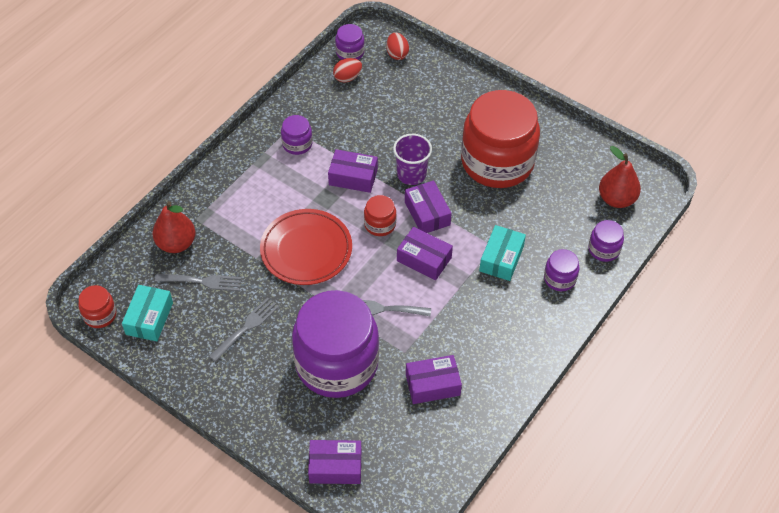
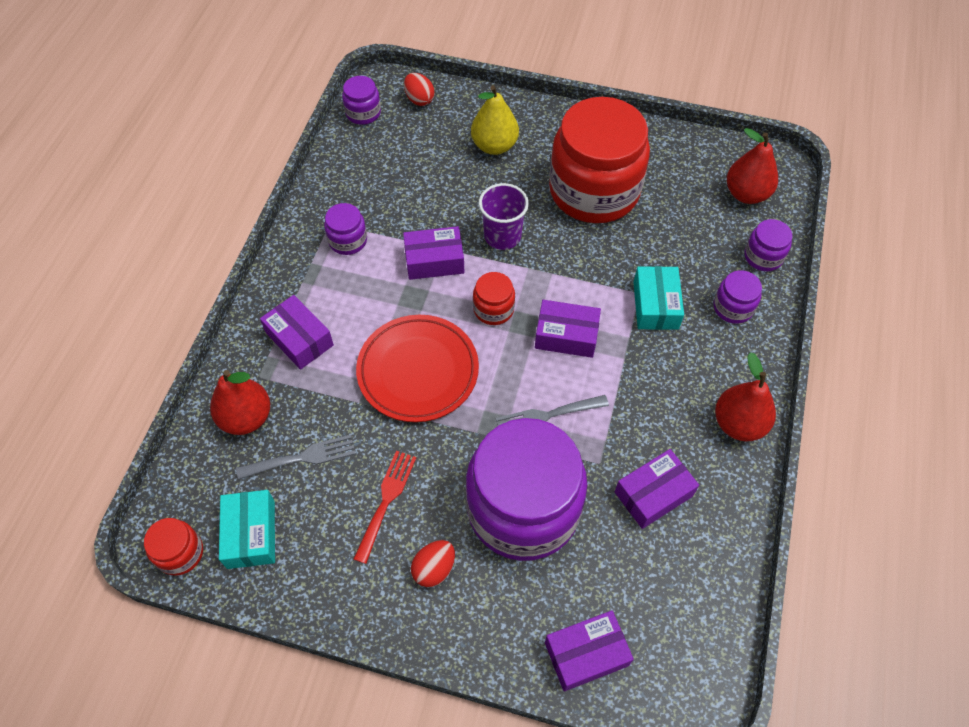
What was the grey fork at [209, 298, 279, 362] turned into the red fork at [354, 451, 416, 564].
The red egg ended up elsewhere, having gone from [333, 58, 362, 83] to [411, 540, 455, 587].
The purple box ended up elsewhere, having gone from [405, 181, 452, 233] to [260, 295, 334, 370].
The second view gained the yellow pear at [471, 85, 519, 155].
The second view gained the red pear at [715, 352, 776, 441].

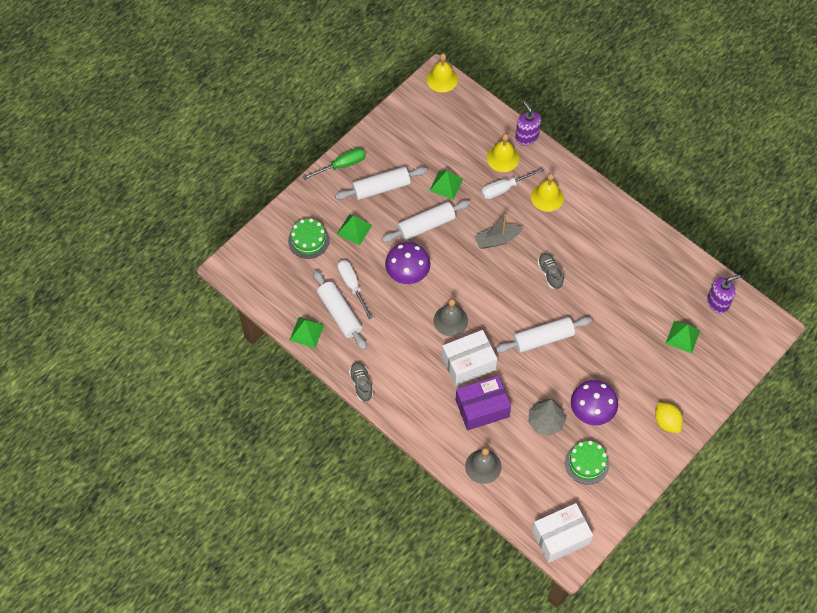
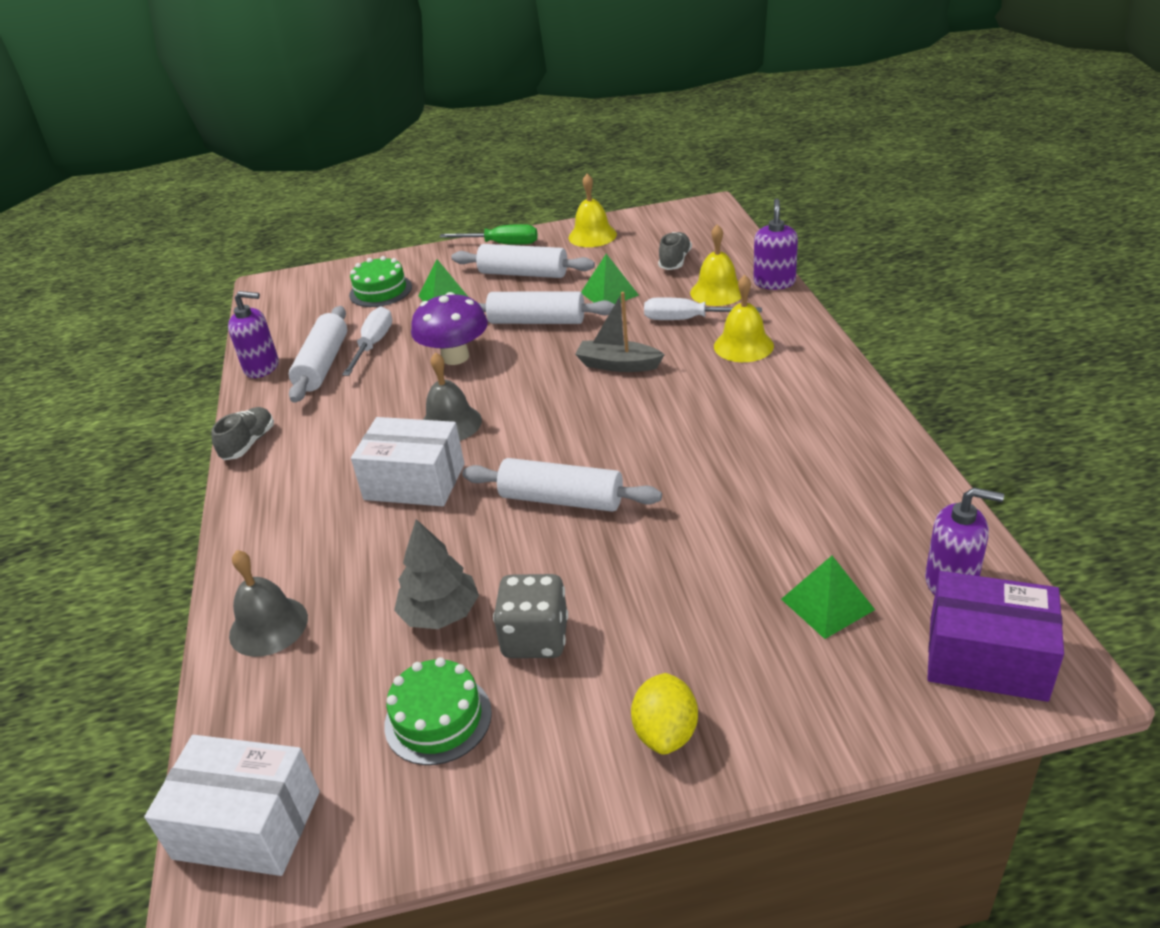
Where the green pyramid stood at [289, 317, 324, 348], the purple soap dispenser came to stand at [228, 291, 279, 378].
The yellow bell ended up elsewhere, having gone from [426, 53, 458, 92] to [568, 174, 617, 247].
The purple box ended up elsewhere, having gone from [456, 376, 511, 431] to [927, 571, 1064, 702].
The grey shoe ended up elsewhere, having gone from [537, 253, 564, 289] to [658, 232, 692, 270].
Where the purple mushroom stood at [571, 380, 618, 425], the grey dice came to stand at [493, 574, 568, 658].

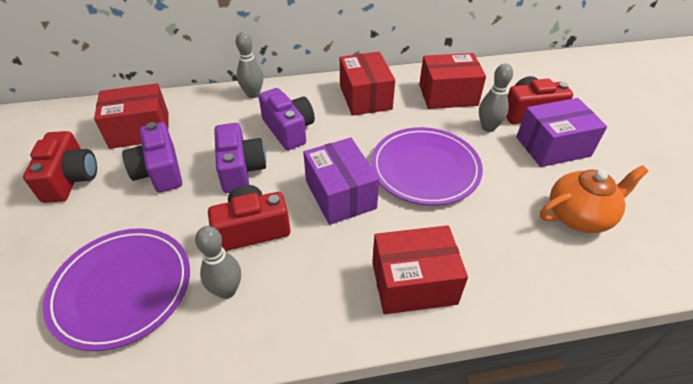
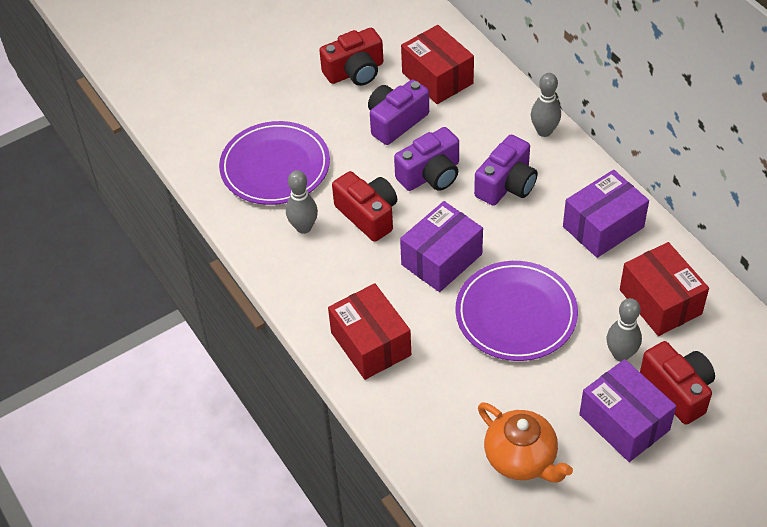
What was the red box at [340, 52, 395, 116] turned into the purple box at [563, 170, 649, 258].

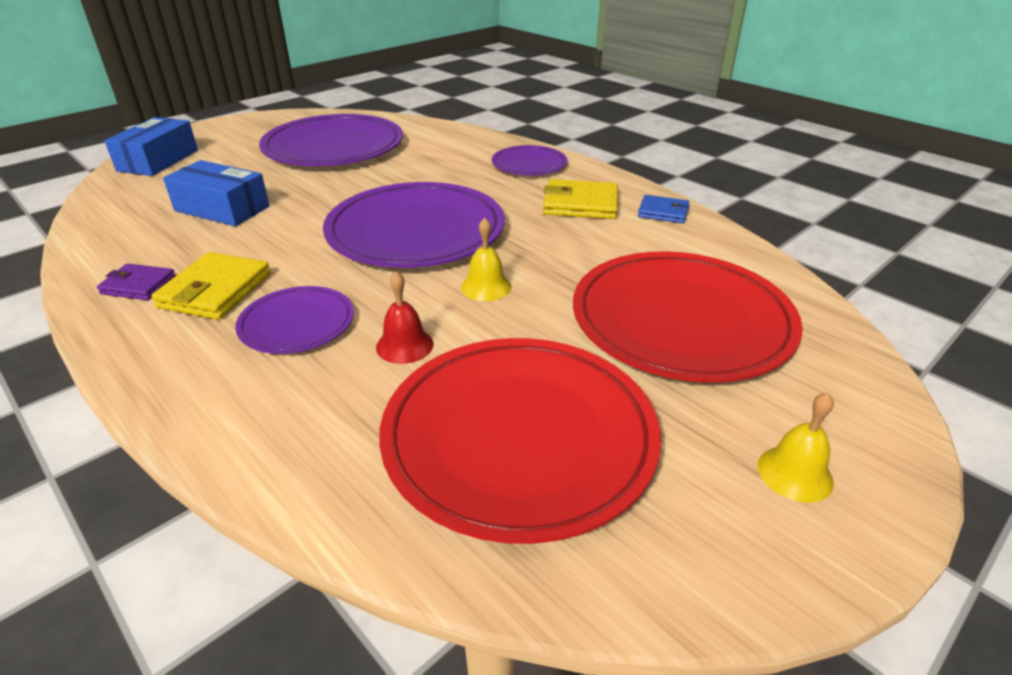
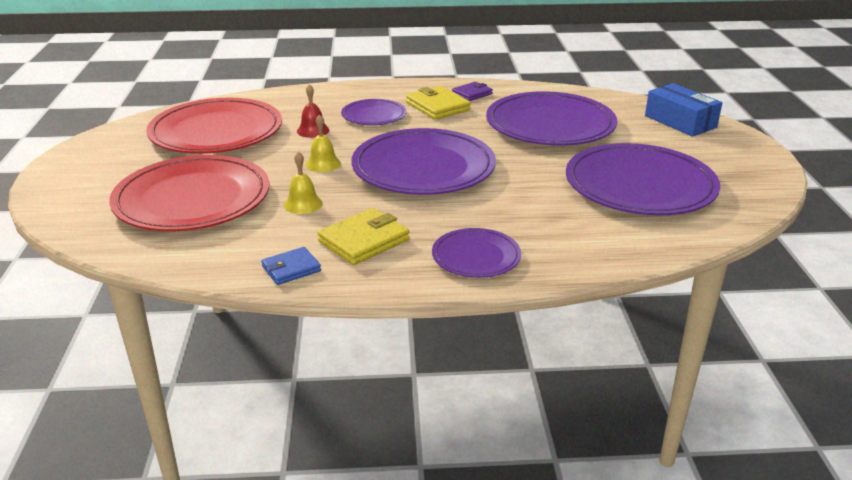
Where the blue box stood at [163, 160, 270, 226], the purple plate came to stand at [486, 91, 617, 146].
The yellow bell ended up elsewhere, having gone from [758, 392, 834, 503] to [284, 151, 323, 214].

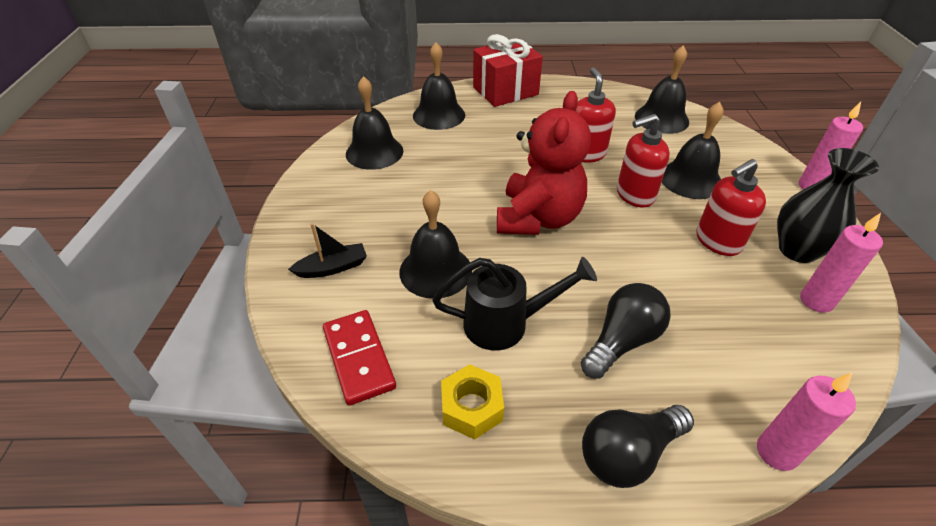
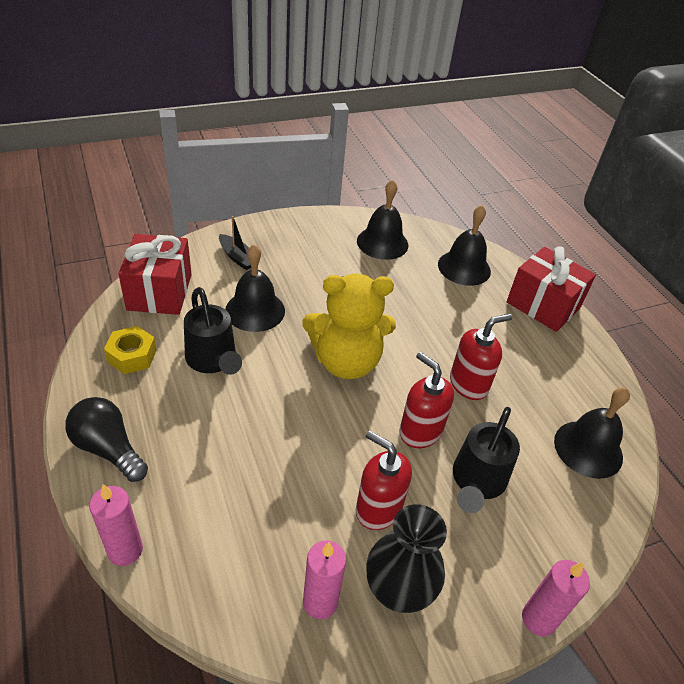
Where the red domino stood at [323, 310, 396, 406], the red gift came to stand at [118, 234, 192, 315].
What was the red teddy bear at [497, 91, 591, 235] turned into the yellow teddy bear at [302, 274, 396, 379].
The second view lost the black light bulb at [581, 283, 671, 379].
Where the black bell stood at [662, 102, 724, 199], the black watering can came to stand at [453, 407, 520, 513].

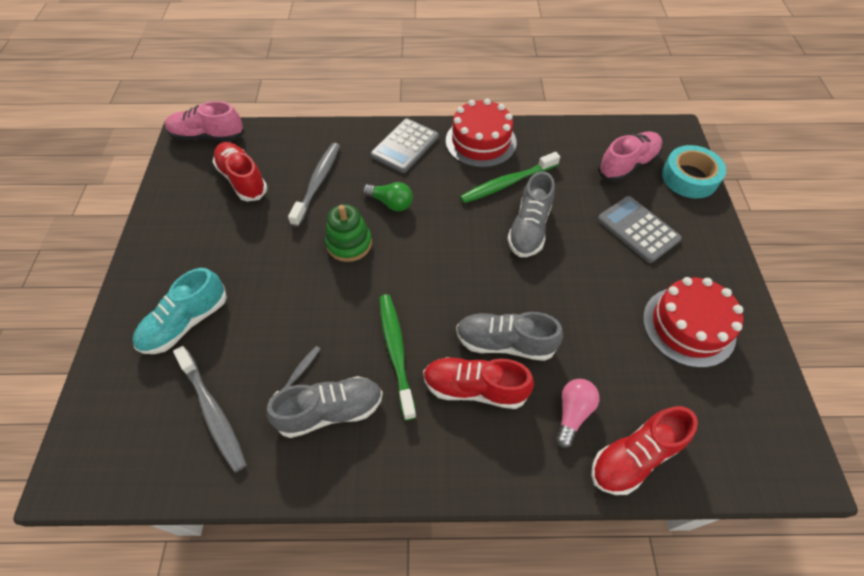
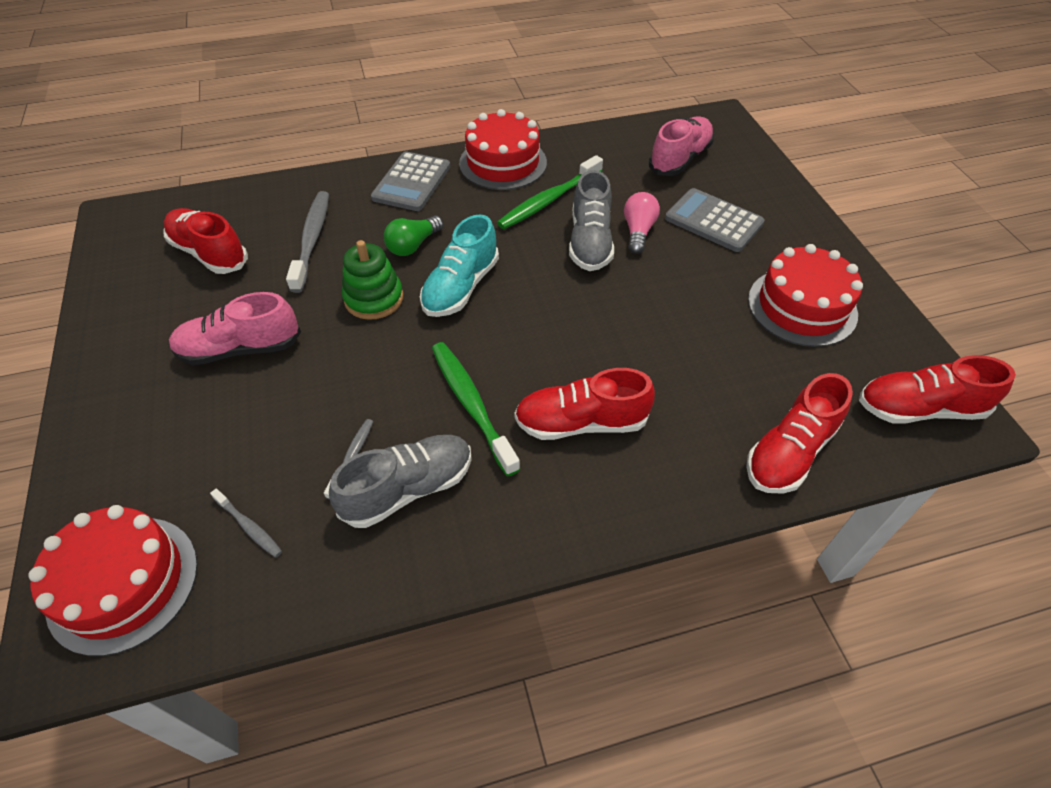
The turquoise shoe ended up elsewhere, having gone from [132, 268, 227, 354] to [420, 214, 499, 317].
The pink shoe ended up elsewhere, having gone from [165, 101, 245, 141] to [169, 292, 301, 365].
The size of the grey toothbrush at [173, 346, 247, 473] changed by a factor of 0.51.
The green light bulb at [363, 182, 413, 211] ended up facing another way, 120 degrees clockwise from before.
The second view lost the grey shoe at [456, 312, 563, 361].
The pink light bulb ended up elsewhere, having gone from [556, 379, 600, 448] to [624, 192, 660, 254].
The second view lost the turquoise tape at [662, 145, 726, 198].
The second view gained the red cake at [29, 505, 198, 656].
The second view gained the red shoe at [859, 355, 1016, 424].

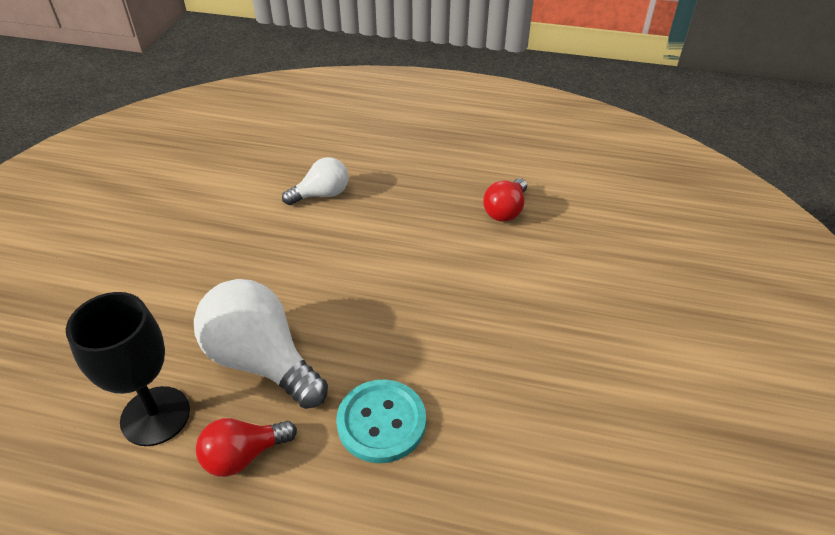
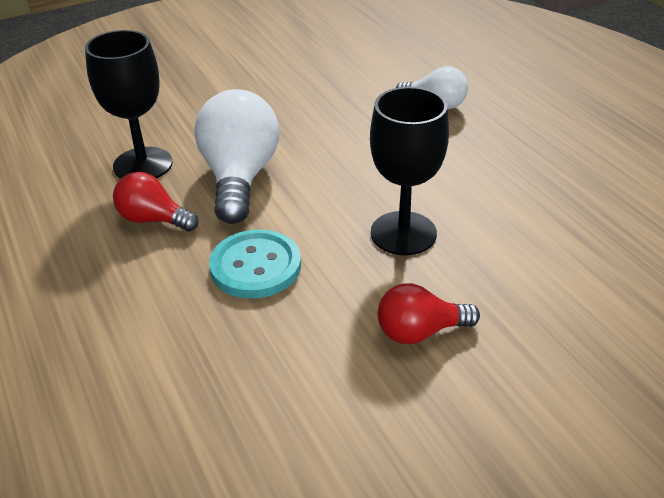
The red light bulb ended up elsewhere, having gone from [483, 178, 527, 222] to [378, 283, 480, 344].
The second view gained the black goblet at [370, 87, 449, 255].

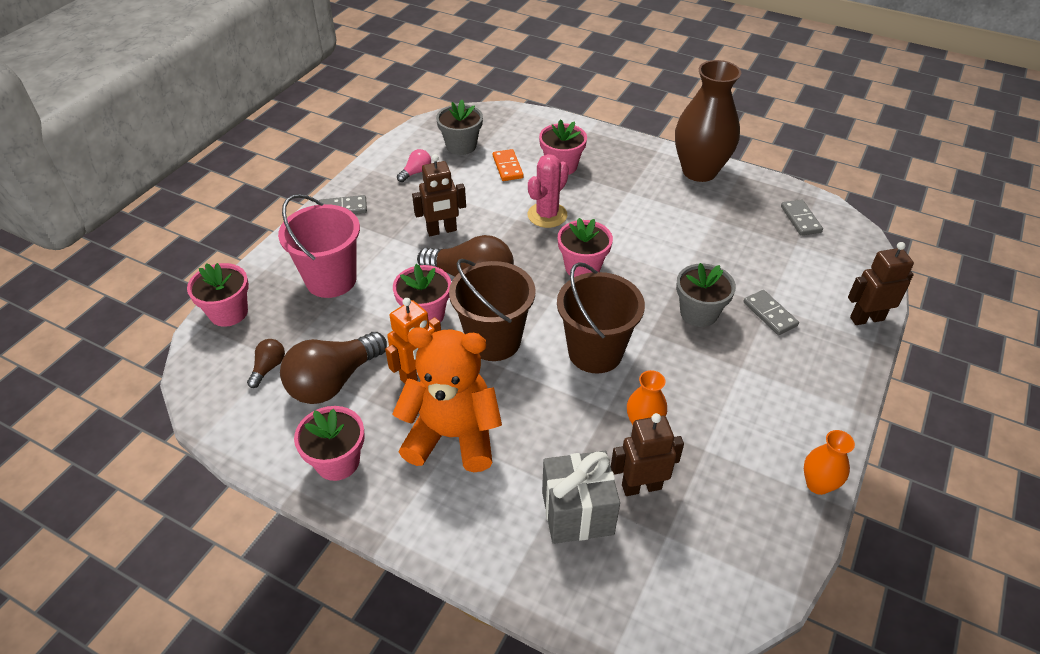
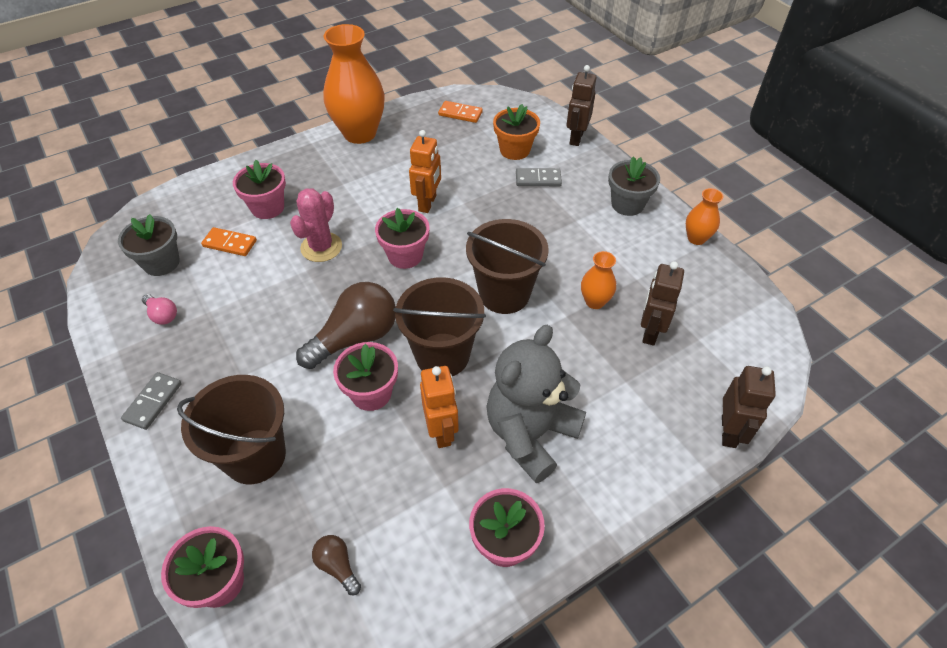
What was the pink bucket at [278, 194, 360, 298] turned into the brown bucket at [177, 375, 286, 484].
The second view lost the brown light bulb at [280, 332, 387, 404].
What was the orange teddy bear at [392, 327, 502, 472] turned into the grey teddy bear at [486, 325, 586, 483].
The pink light bulb at [397, 149, 431, 182] ended up facing another way, 150 degrees clockwise from before.
The brown robot ended up elsewhere, having gone from [412, 154, 466, 236] to [722, 366, 776, 448].
The pink cactus at [528, 154, 569, 228] ended up facing another way, 45 degrees clockwise from before.
The second view lost the grey gift at [542, 451, 620, 544].
What was the brown vase at [675, 60, 741, 182] turned into the orange vase at [323, 24, 385, 144].
The grey flower pot ended up elsewhere, having gone from [676, 263, 736, 327] to [608, 156, 660, 216].
What was the grey domino at [781, 200, 823, 236] turned into the orange domino at [438, 101, 483, 123].
The second view gained the orange robot at [409, 130, 441, 213].
The second view gained the orange flower pot at [493, 104, 540, 160].

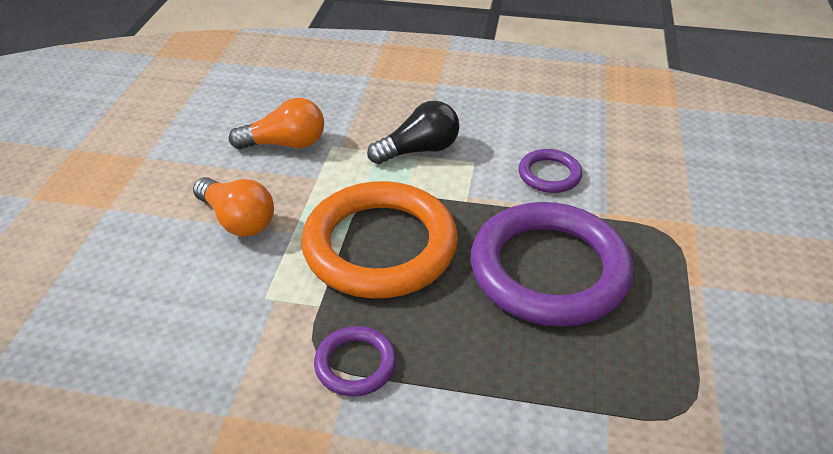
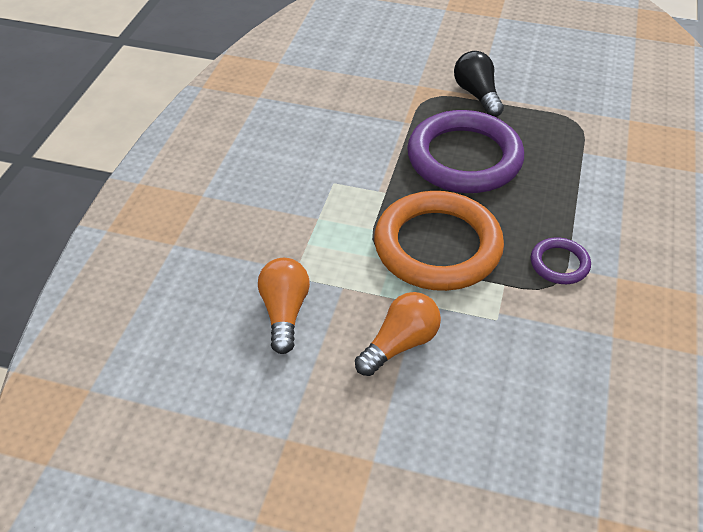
The black light bulb ended up elsewhere, having gone from [367, 101, 459, 164] to [454, 51, 504, 117].
The second view lost the purple ring at [518, 149, 582, 193].

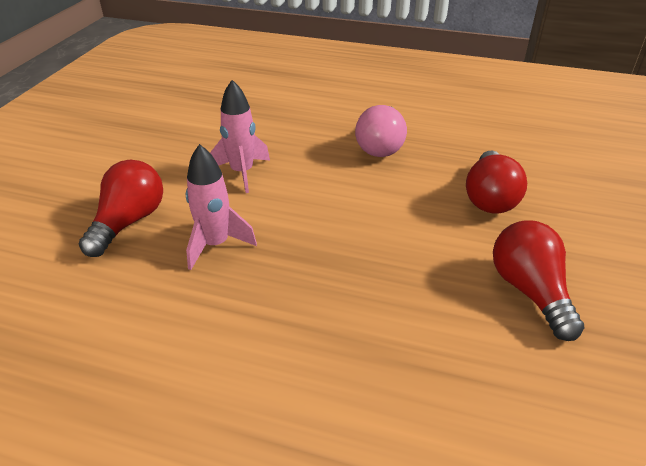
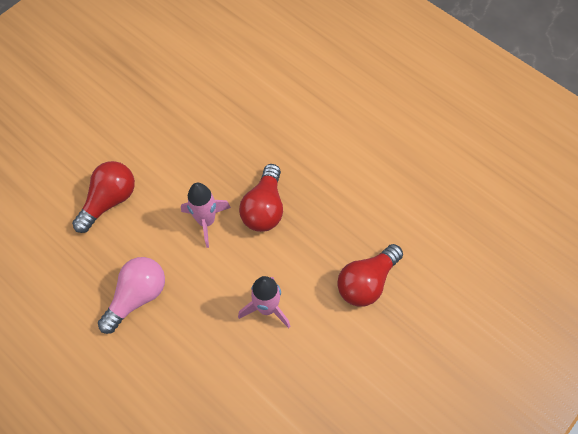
The pink rocket ended up elsewhere, having gone from [186, 144, 257, 270] to [181, 183, 231, 248].
The red light bulb ended up elsewhere, having gone from [493, 220, 585, 341] to [239, 164, 283, 232].

